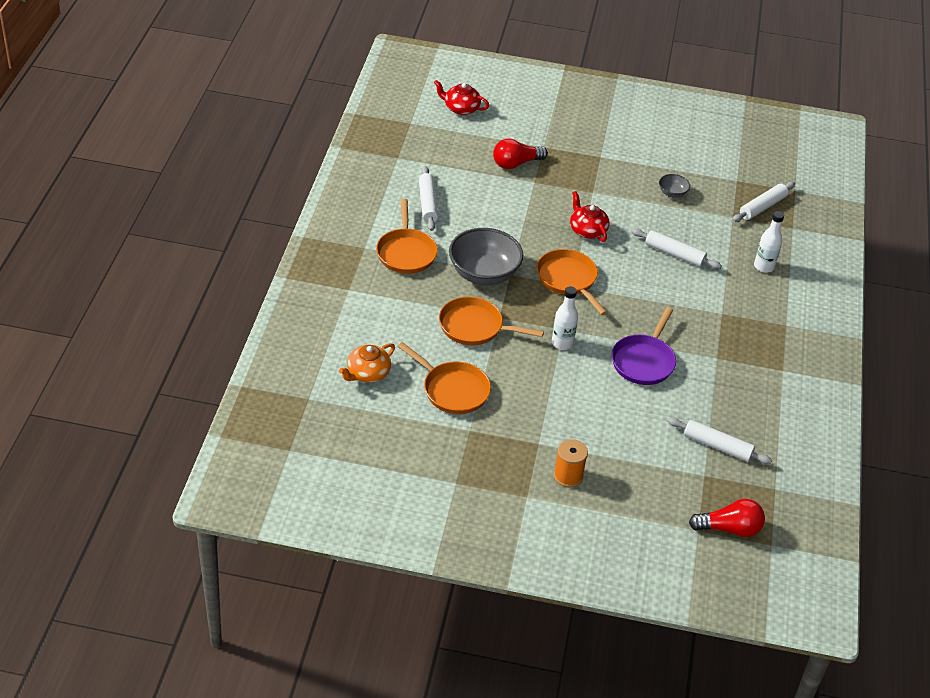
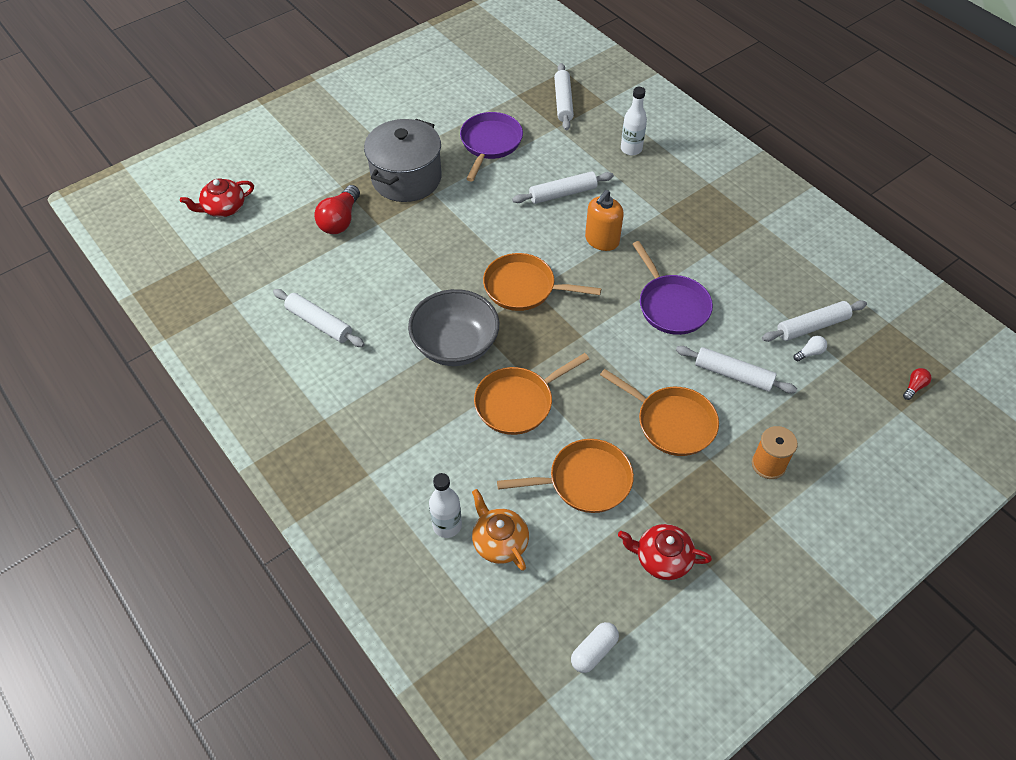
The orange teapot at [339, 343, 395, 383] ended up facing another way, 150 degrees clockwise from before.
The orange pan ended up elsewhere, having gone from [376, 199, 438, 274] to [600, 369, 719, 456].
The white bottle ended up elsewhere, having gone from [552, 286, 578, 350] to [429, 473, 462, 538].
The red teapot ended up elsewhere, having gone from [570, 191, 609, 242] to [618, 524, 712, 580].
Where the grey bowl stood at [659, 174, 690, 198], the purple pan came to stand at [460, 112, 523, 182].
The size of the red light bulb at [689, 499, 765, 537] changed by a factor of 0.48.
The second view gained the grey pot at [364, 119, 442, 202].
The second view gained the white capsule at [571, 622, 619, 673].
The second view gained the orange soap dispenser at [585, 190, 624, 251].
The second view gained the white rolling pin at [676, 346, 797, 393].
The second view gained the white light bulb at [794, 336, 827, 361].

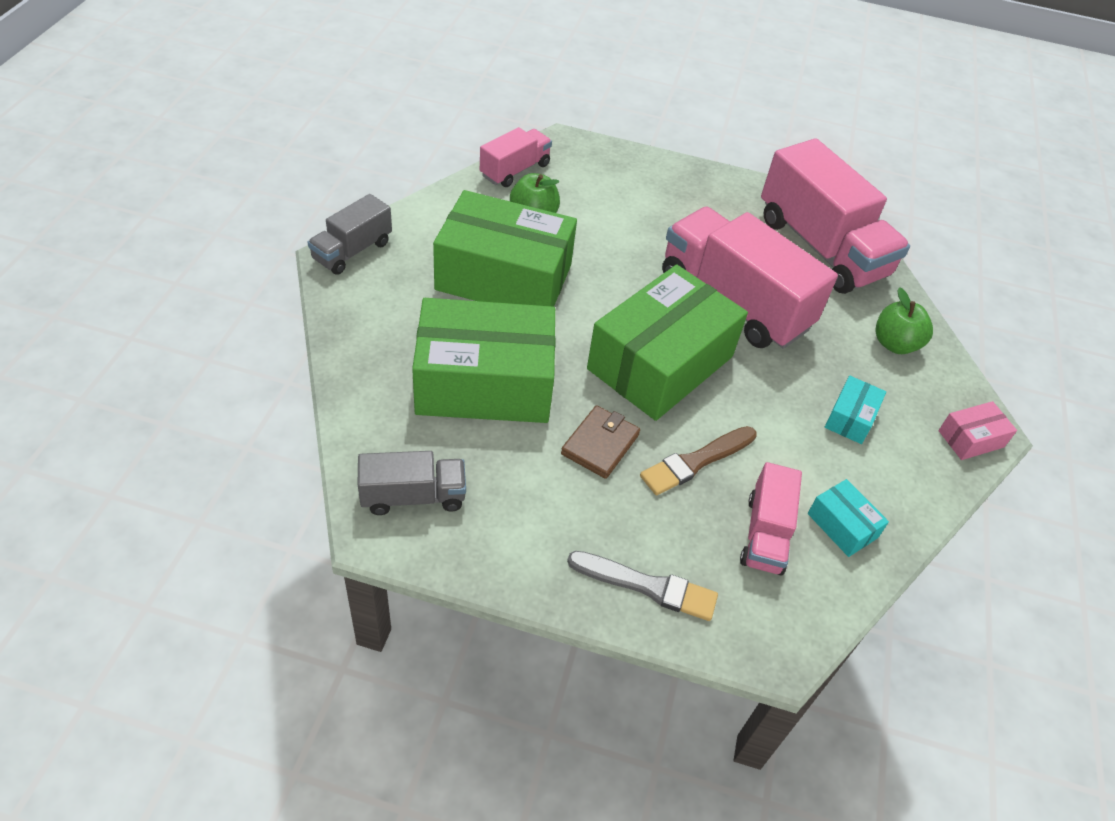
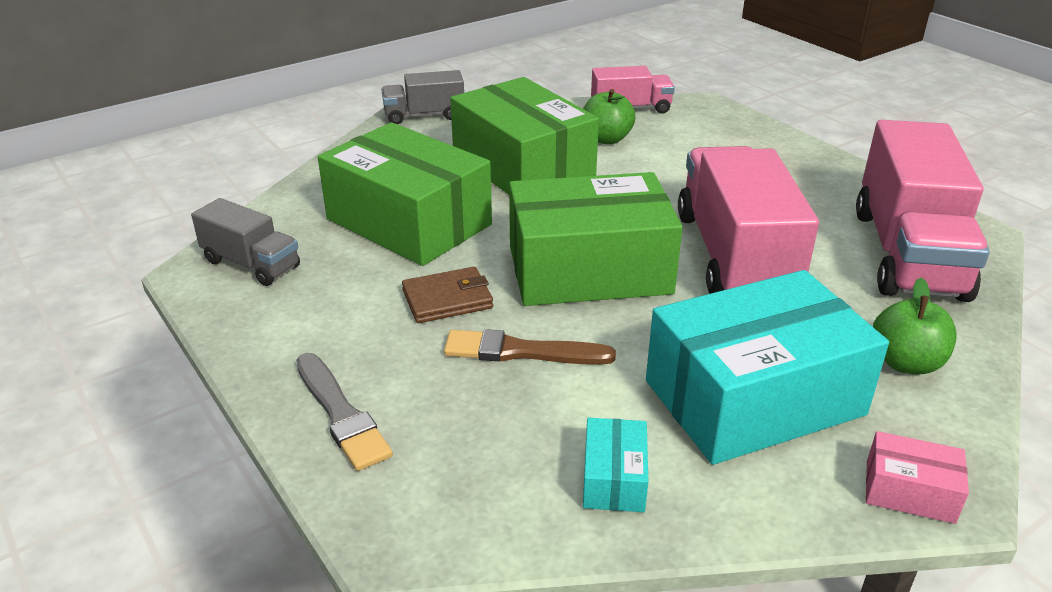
The second view lost the pink truck at [740, 462, 802, 576].
The size of the turquoise box at [825, 376, 886, 444] changed by a factor of 2.39.

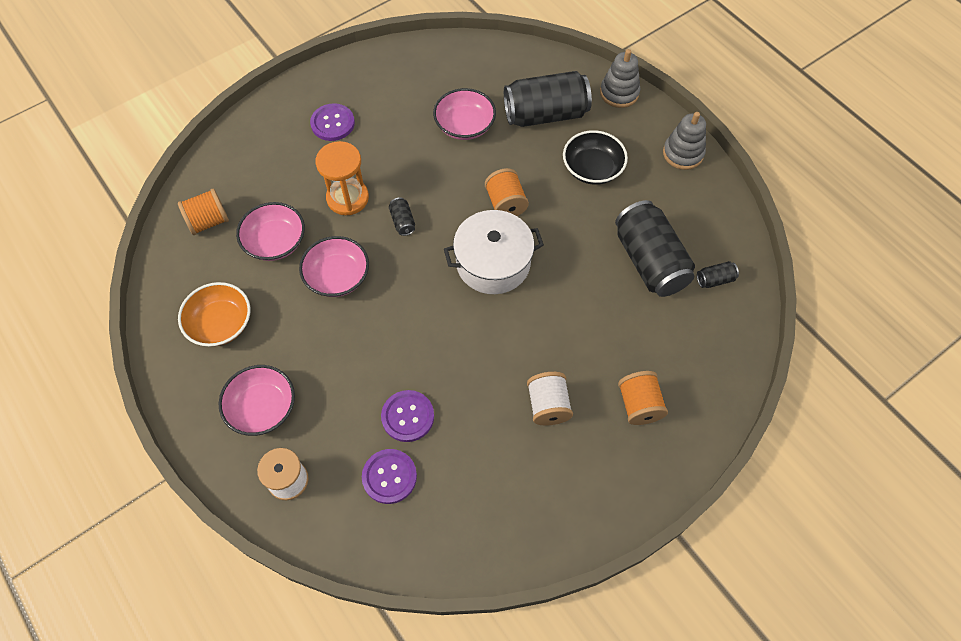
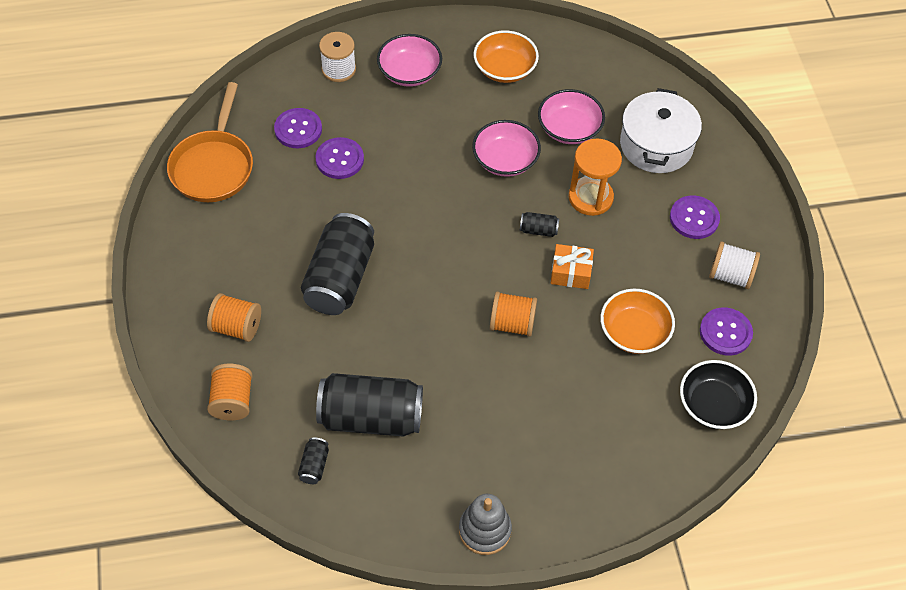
The orange spool ended up elsewhere, having gone from [178, 188, 229, 235] to [207, 364, 253, 420].
What was the pink bowl at [433, 88, 496, 140] turned into the orange bowl at [600, 289, 675, 354].
The white pot ended up elsewhere, having gone from [444, 210, 544, 294] to [620, 88, 702, 173].
The black can ended up elsewhere, having gone from [504, 71, 592, 127] to [301, 213, 374, 315].
The white spool ended up elsewhere, having gone from [527, 372, 573, 426] to [709, 241, 760, 289].
The black bowl ended up elsewhere, having gone from [563, 130, 628, 185] to [680, 360, 757, 429].
The second view lost the grey stacking toy at [600, 49, 640, 108].
The second view gained the orange pan at [167, 82, 253, 202].
The second view gained the orange gift at [551, 244, 594, 289].
The second view gained the purple button at [700, 307, 753, 356].

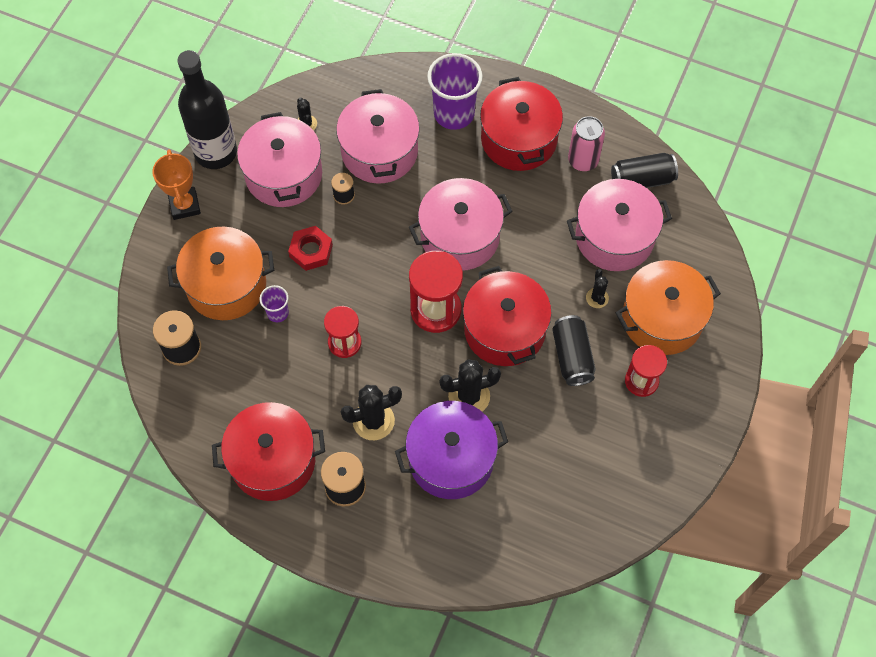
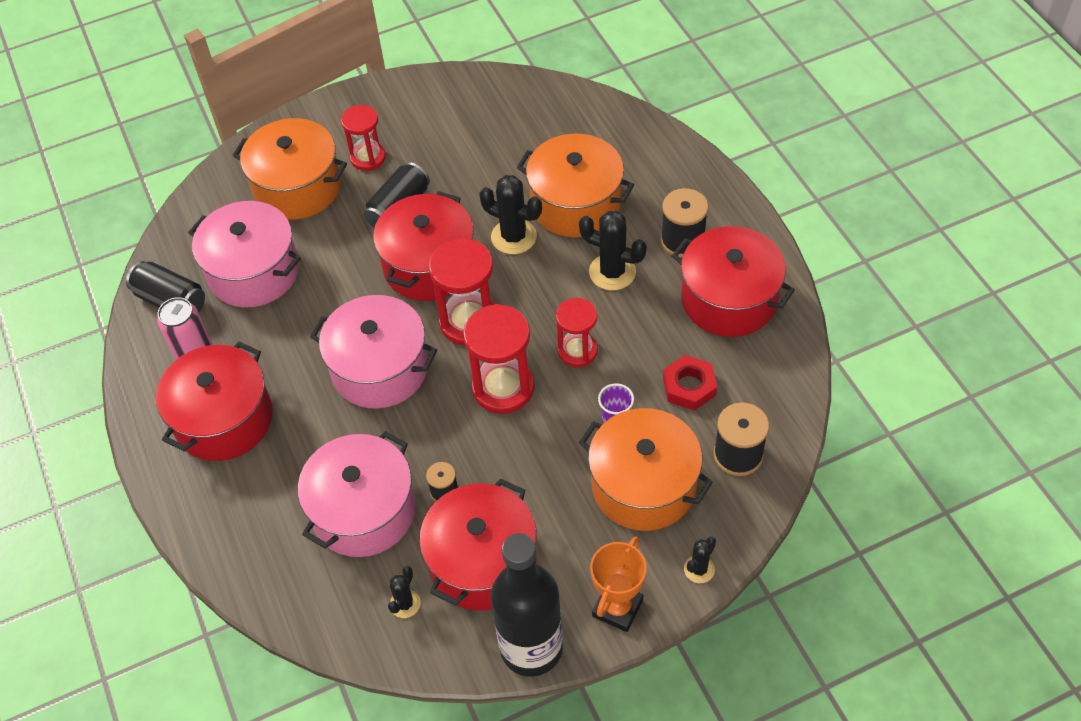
What was the pink pot at [237, 112, 322, 207] turned into the red pot at [419, 478, 537, 610].
The red nut ended up elsewhere, having gone from [288, 226, 333, 271] to [663, 355, 717, 411].
What was the purple pot at [395, 401, 508, 499] turned into the orange pot at [517, 133, 634, 237].
The second view lost the purple cup at [427, 53, 482, 130].
The black cactus ended up elsewhere, having gone from [586, 269, 609, 308] to [684, 537, 716, 583].
The second view gained the red hourglass at [463, 304, 535, 414].

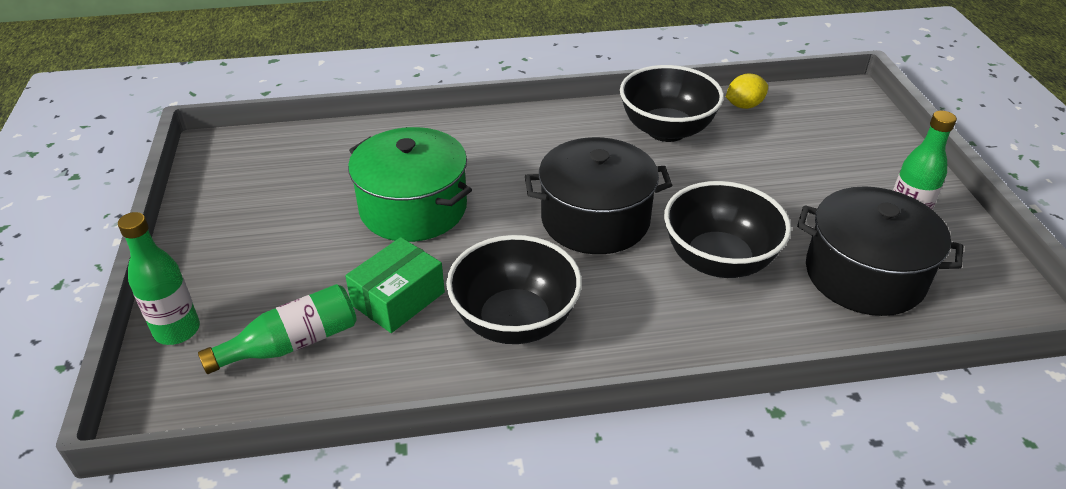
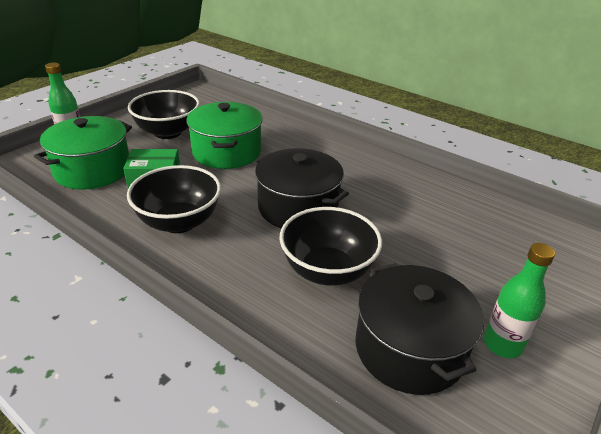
Where the green bottle stood at [198, 284, 357, 374], the green pot came to stand at [34, 116, 132, 189].
The black bowl ended up elsewhere, having gone from [620, 65, 724, 142] to [128, 90, 200, 139].
The second view lost the yellow lemon at [726, 73, 768, 109].

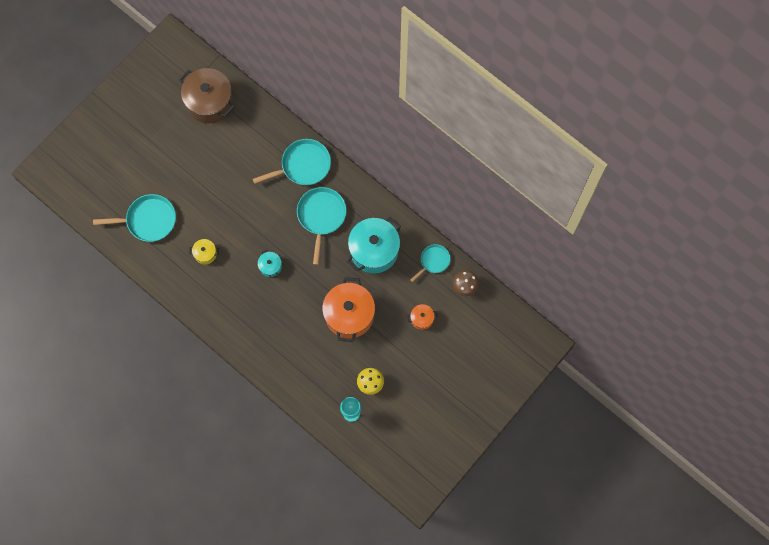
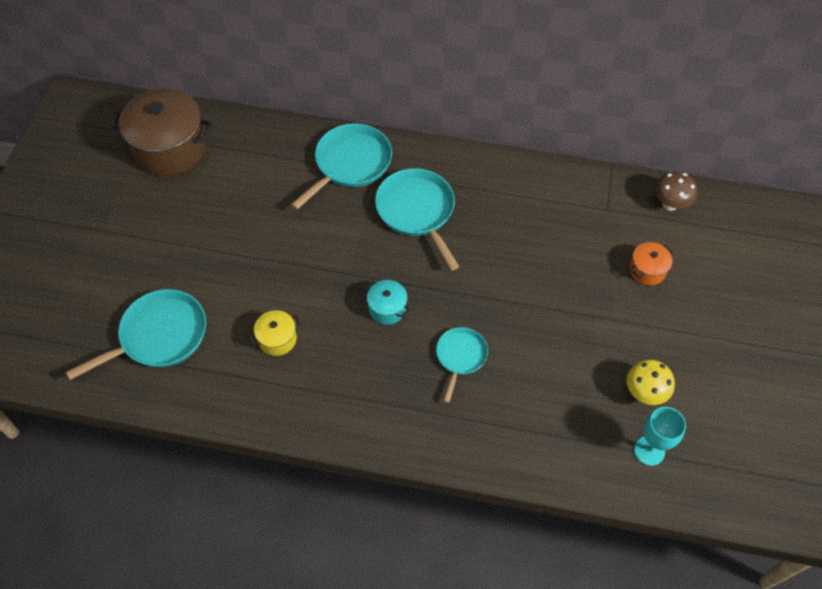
The second view lost the orange pot at [322, 277, 375, 342].
The second view lost the turquoise pot at [347, 217, 401, 273].
The turquoise pan ended up elsewhere, having gone from [410, 244, 450, 282] to [436, 327, 488, 403].

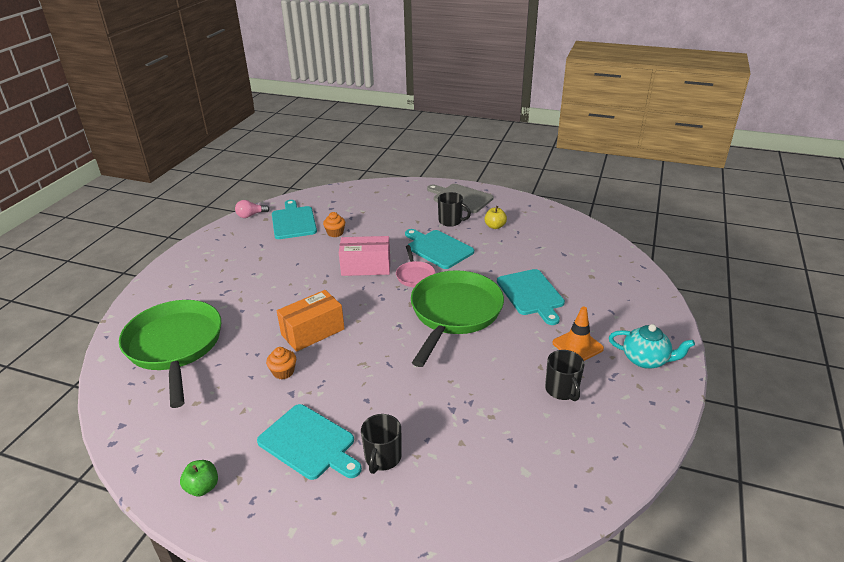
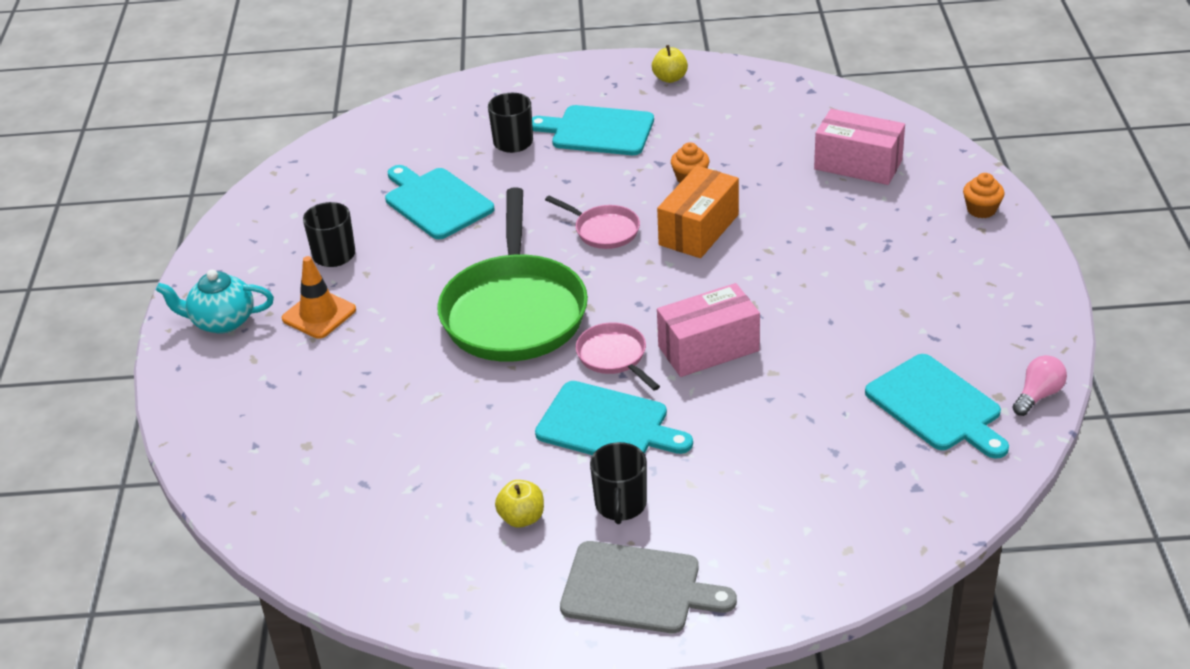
Where the green pan stood at [119, 300, 221, 408], the pink box came to stand at [814, 109, 905, 185].
What was the green apple at [180, 460, 218, 496] turned into the yellow apple at [652, 45, 688, 83].
The orange cupcake ended up elsewhere, having gone from [323, 212, 345, 237] to [963, 173, 1005, 218].
The black mug at [438, 192, 471, 227] ended up facing another way, 90 degrees counterclockwise from before.
The turquoise cutting board ended up elsewhere, having gone from [497, 269, 565, 325] to [385, 165, 495, 239].
The second view gained the pink pan at [545, 196, 640, 249].

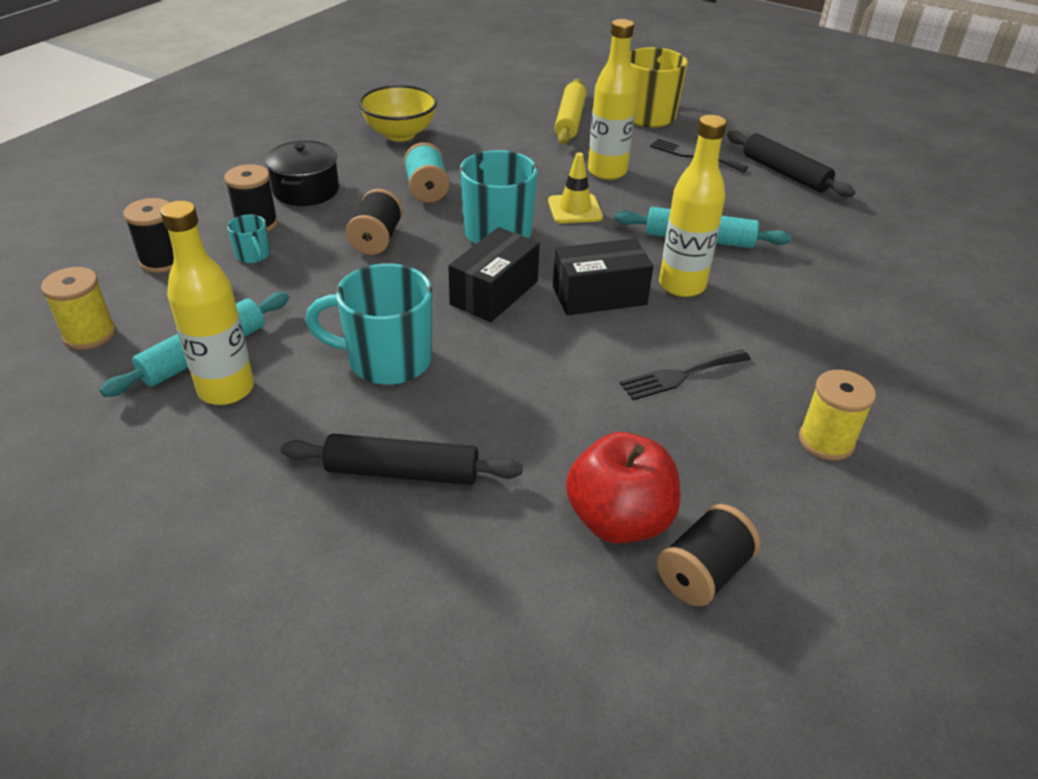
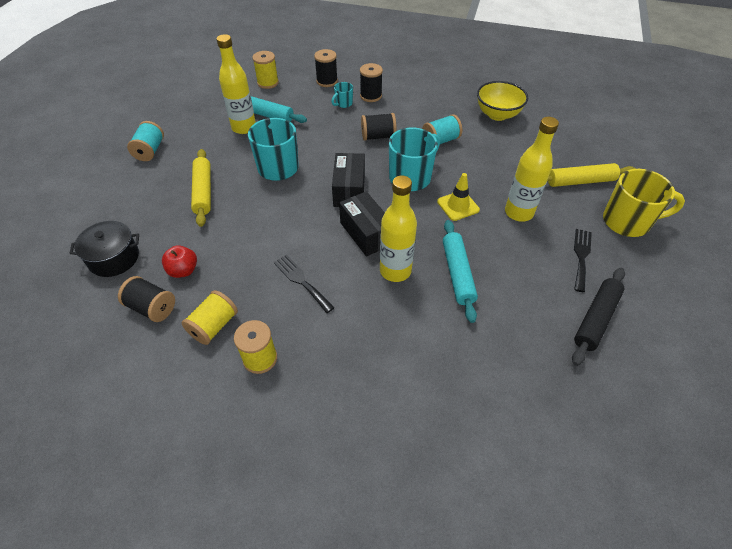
The black pot ended up elsewhere, having gone from [265, 141, 339, 206] to [69, 221, 139, 277].
What was the black rolling pin at [281, 434, 523, 485] turned into the yellow rolling pin at [191, 149, 211, 227].
The black box at [448, 227, 540, 322] ended up facing another way, 75 degrees clockwise from before.
The size of the red apple at [566, 432, 680, 543] changed by a factor of 0.60.
The second view gained the turquoise spool at [127, 121, 164, 161].
The second view gained the yellow spool at [182, 290, 238, 345].

